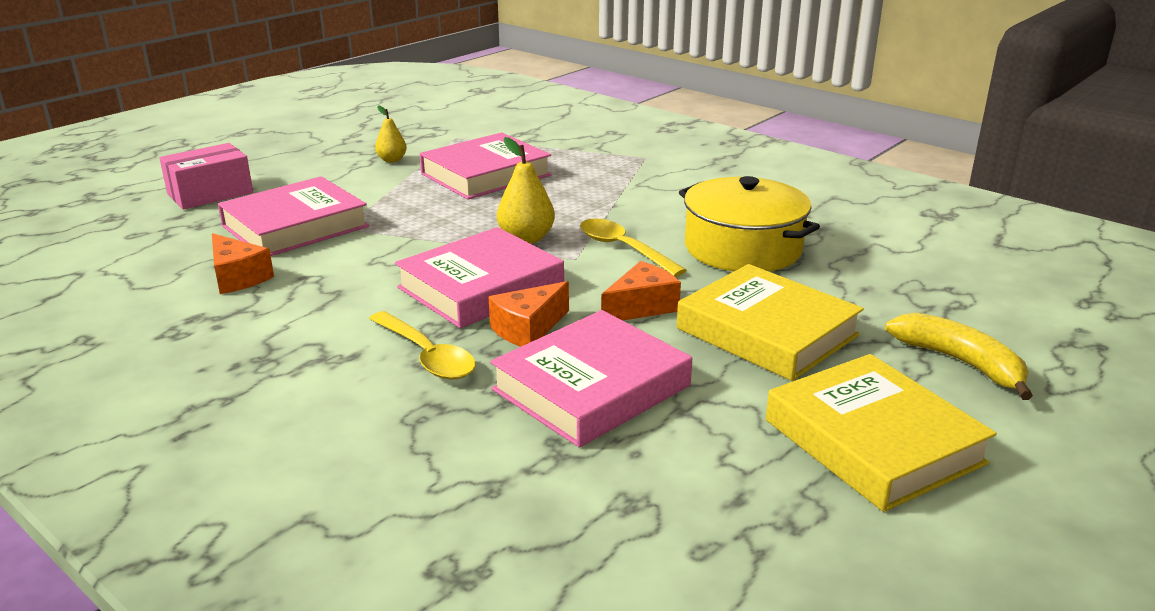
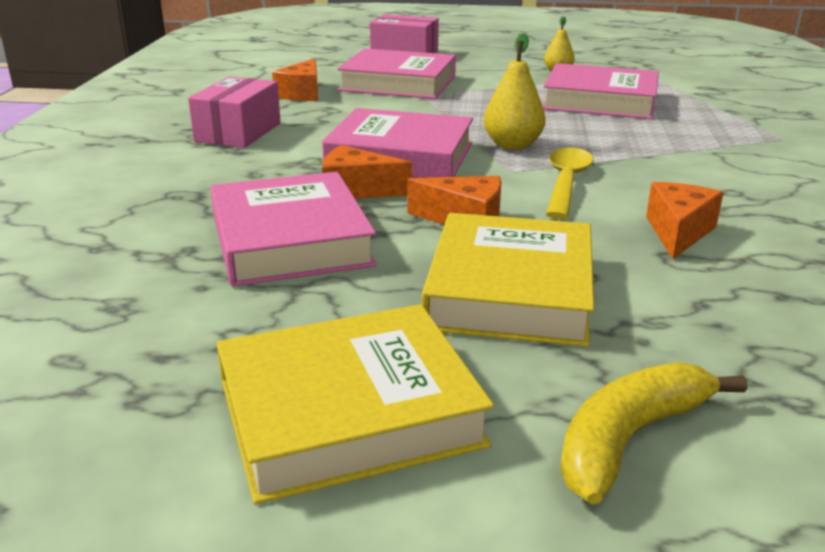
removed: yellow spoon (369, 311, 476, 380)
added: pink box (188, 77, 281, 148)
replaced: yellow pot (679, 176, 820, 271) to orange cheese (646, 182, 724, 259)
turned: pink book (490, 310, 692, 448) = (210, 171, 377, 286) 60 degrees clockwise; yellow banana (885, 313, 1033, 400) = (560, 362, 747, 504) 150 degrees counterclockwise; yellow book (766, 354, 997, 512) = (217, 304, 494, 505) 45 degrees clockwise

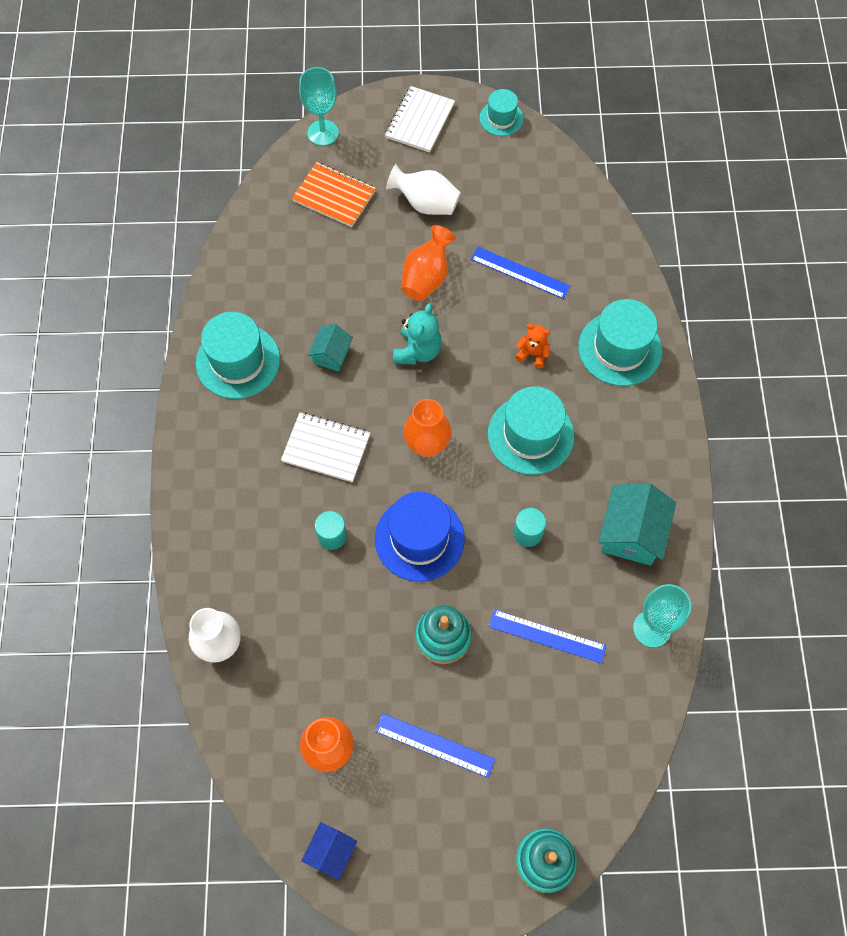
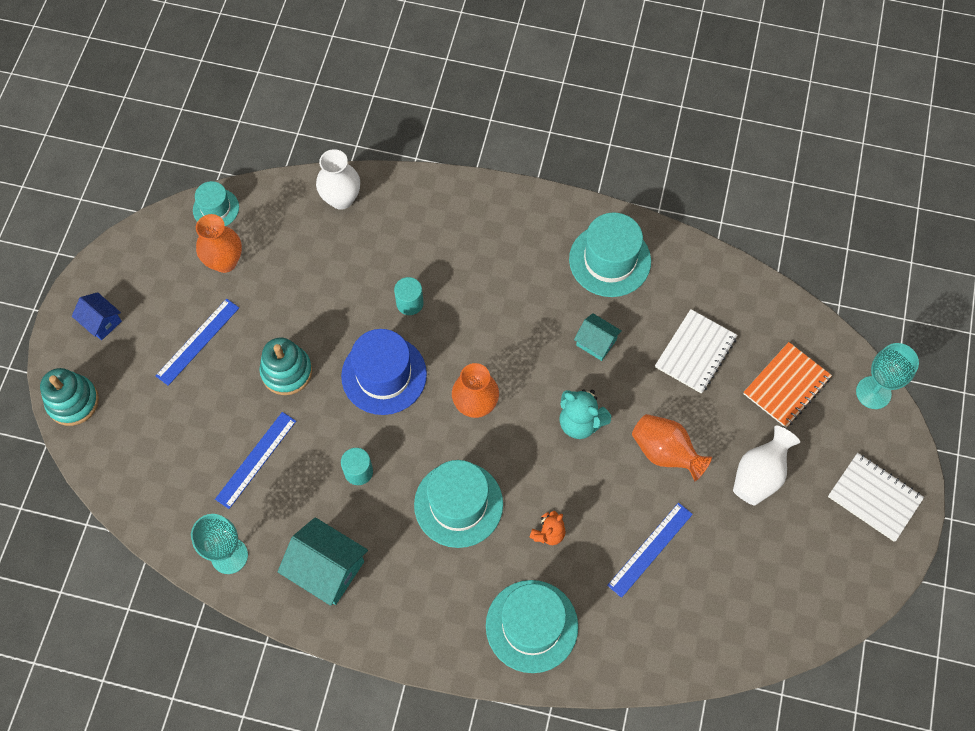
moved: turquoise hat (480, 89, 523, 136) to (193, 181, 239, 226); white notebook (281, 412, 370, 483) to (655, 309, 737, 394); blue house (301, 822, 357, 880) to (72, 292, 122, 340)

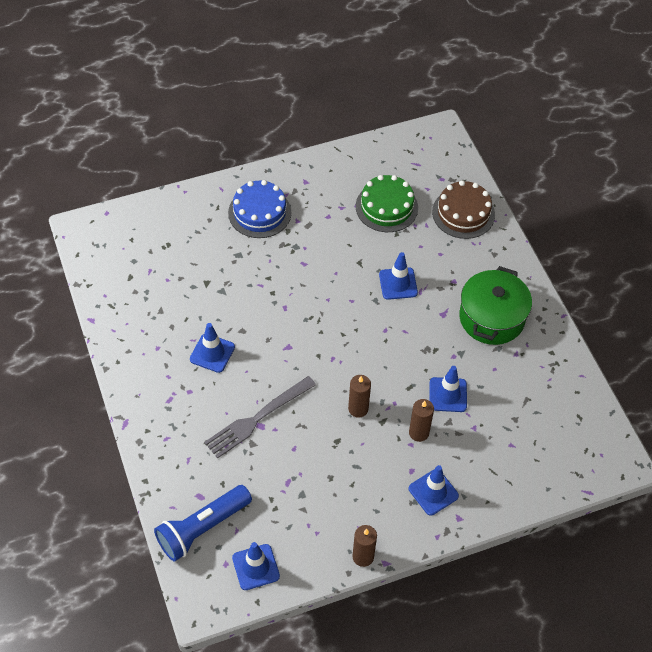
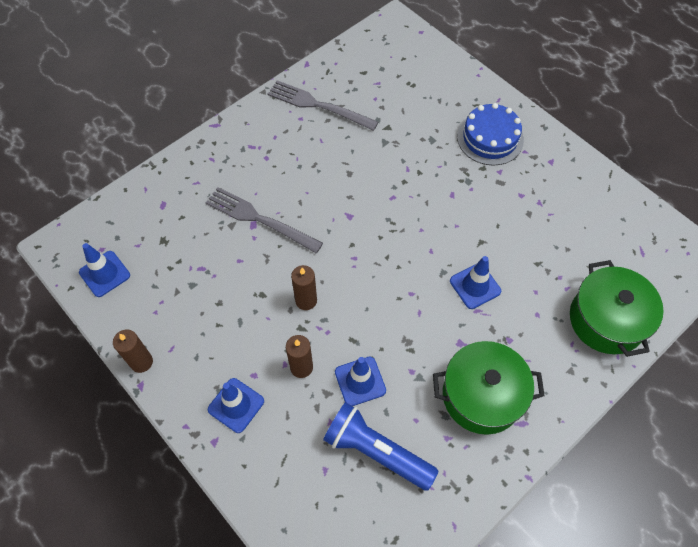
removed: green cake (356, 175, 418, 232); blue traffic cone (190, 323, 235, 373)
added: grey fork (268, 80, 378, 131)
moved: blue flashlight (154, 485, 252, 561) to (323, 402, 438, 491)
replaced: brown cake (432, 180, 495, 239) to green pot (570, 260, 664, 357)

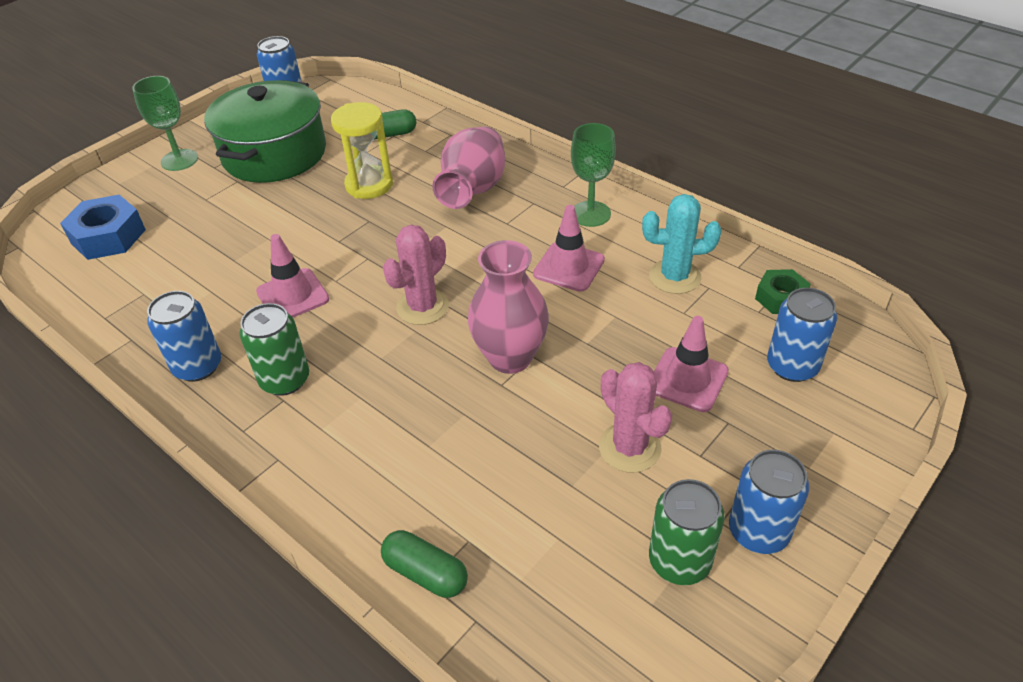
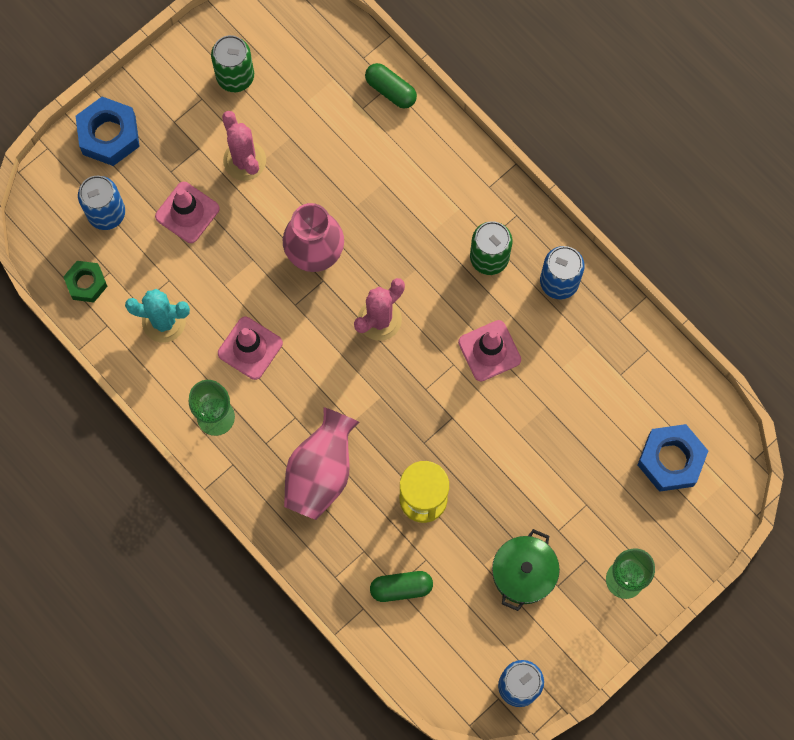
removed: blue can (729, 450, 809, 554)
added: blue nut (76, 97, 140, 166)
resized: green pot (204, 80, 326, 183) = (492, 529, 560, 611) x0.56

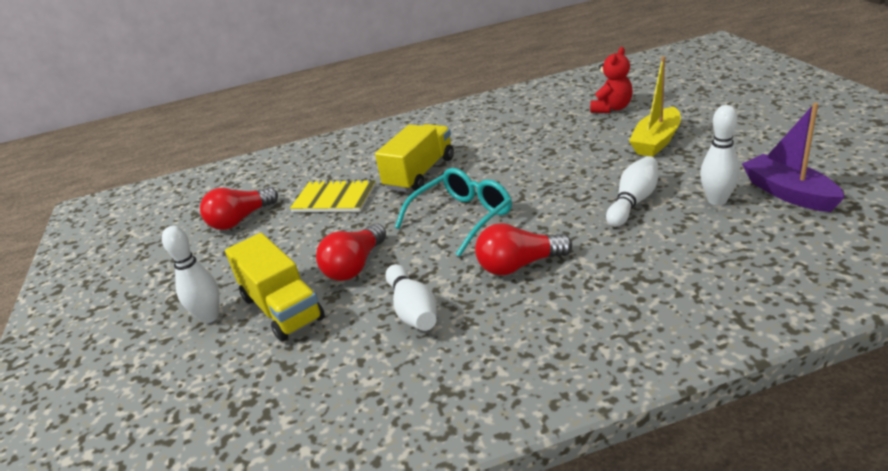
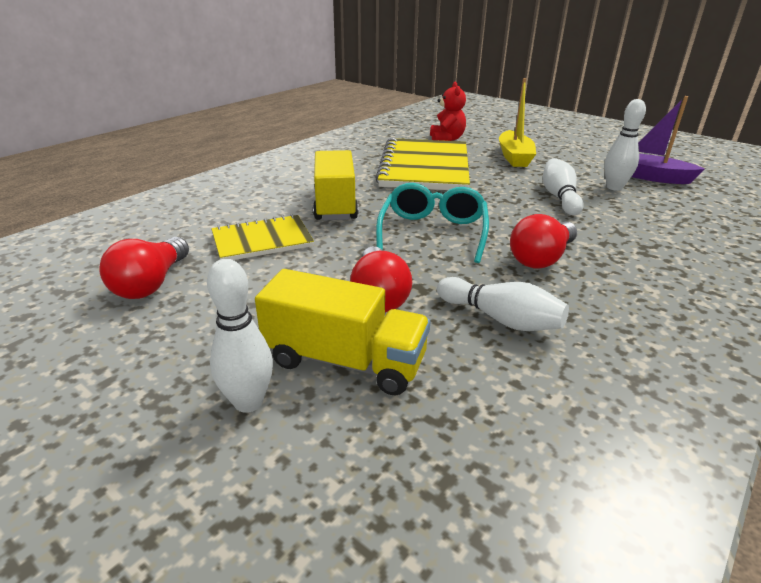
added: yellow notebook (375, 138, 470, 190)

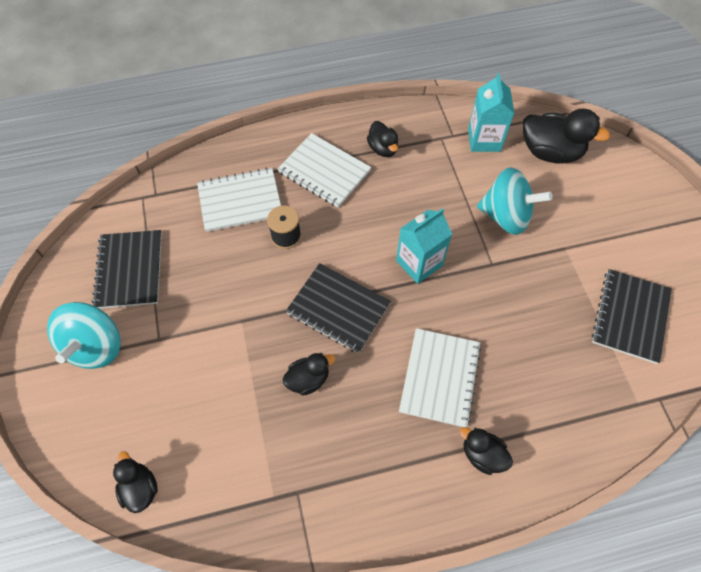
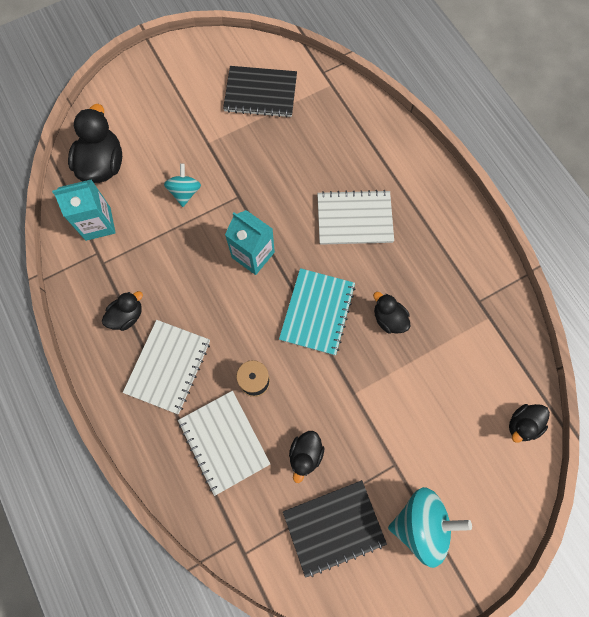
moved: black duck (459, 427, 513, 475) to (289, 431, 324, 483)
recoloured: black notebook (286, 263, 391, 353) to turquoise notebook (279, 268, 356, 355)
resized: turquoise spinning top (477, 167, 553, 235) = (164, 163, 201, 207) x0.59

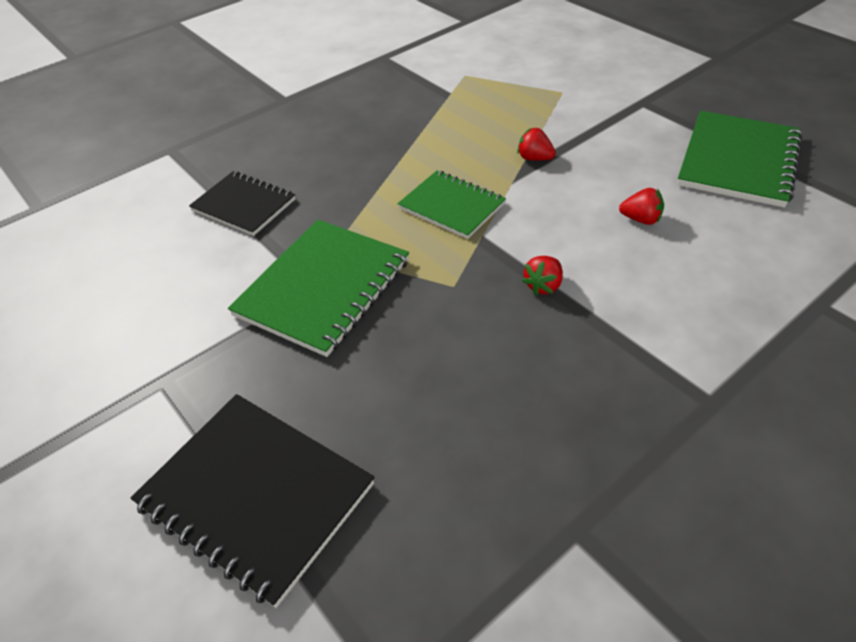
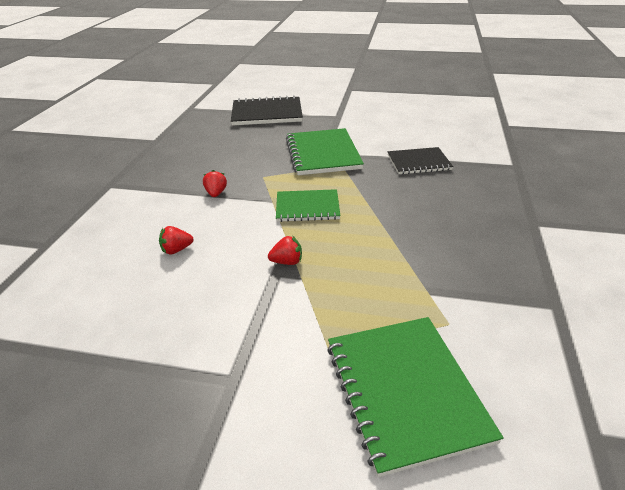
moved: green notebook (677, 111, 802, 208) to (327, 317, 504, 477)

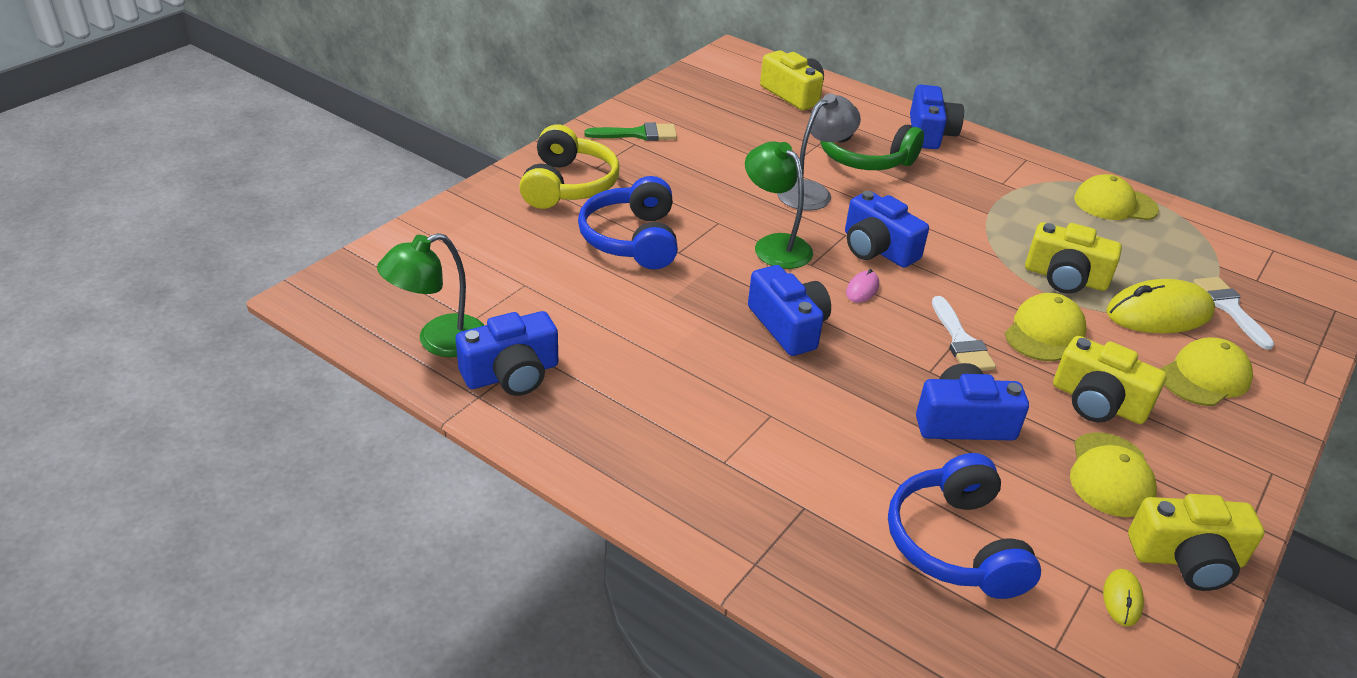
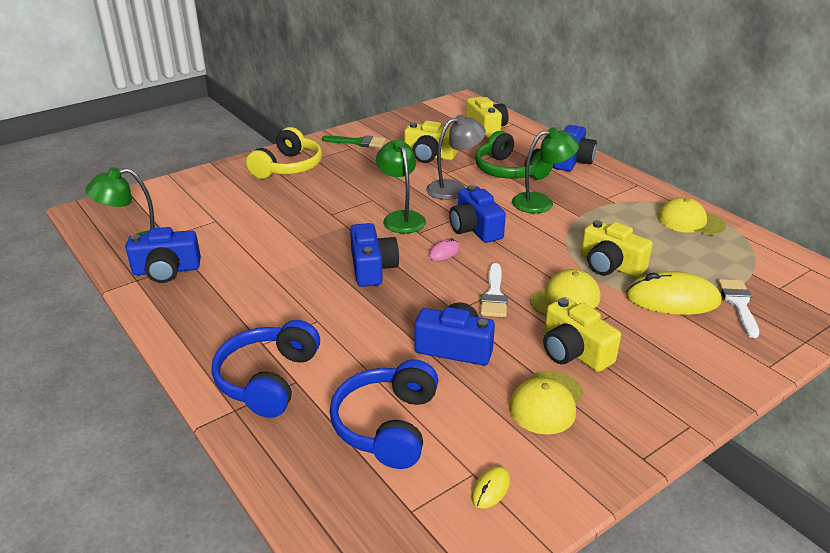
removed: yellow cap (1160, 337, 1253, 406)
added: green lamp (512, 127, 579, 213)
moved: blue headphones (578, 176, 678, 269) to (211, 320, 320, 418); yellow camera (1128, 494, 1265, 591) to (404, 121, 457, 163)

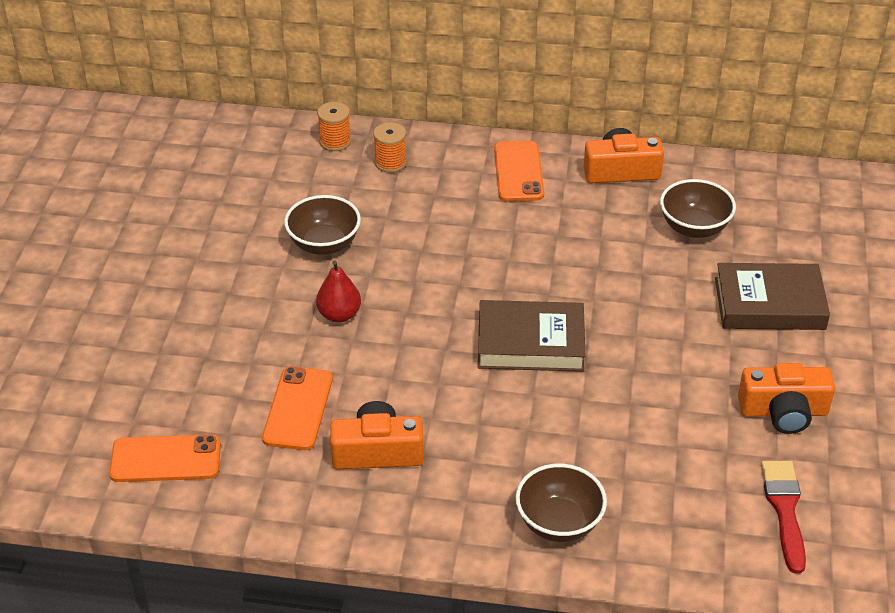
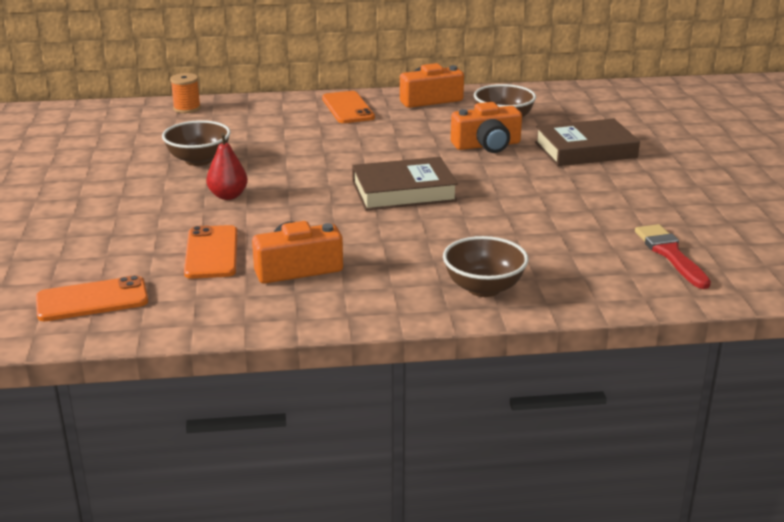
removed: orange spool (373, 122, 407, 173)
moved: orange camera (738, 363, 835, 434) to (451, 102, 522, 153)

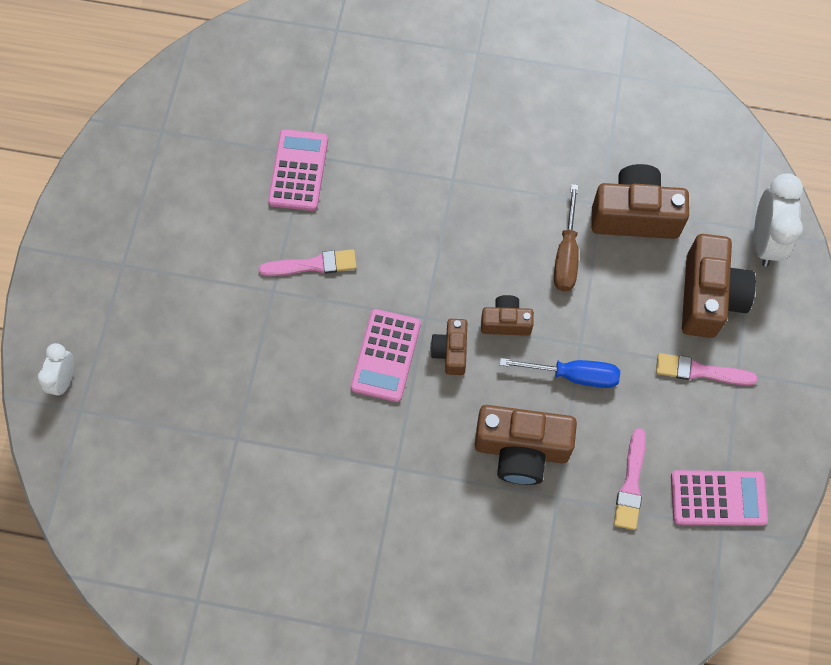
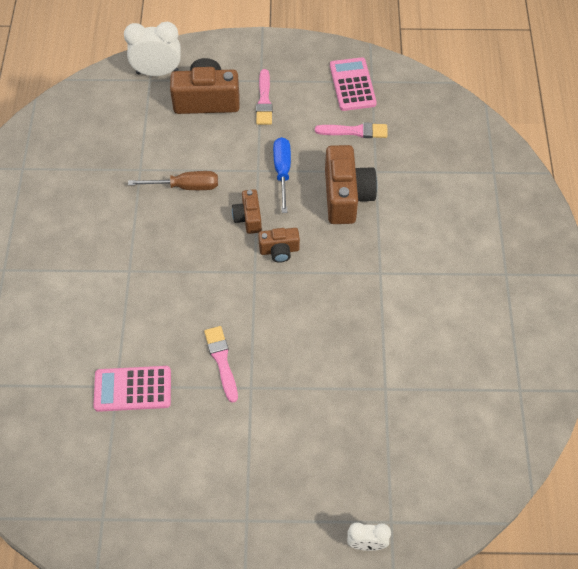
removed: brown camera (591, 164, 689, 239); pink calculator (351, 309, 421, 402)

